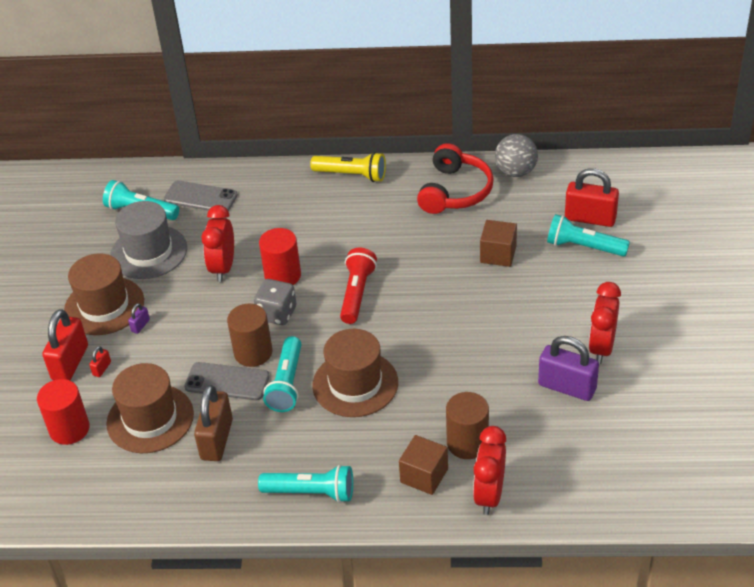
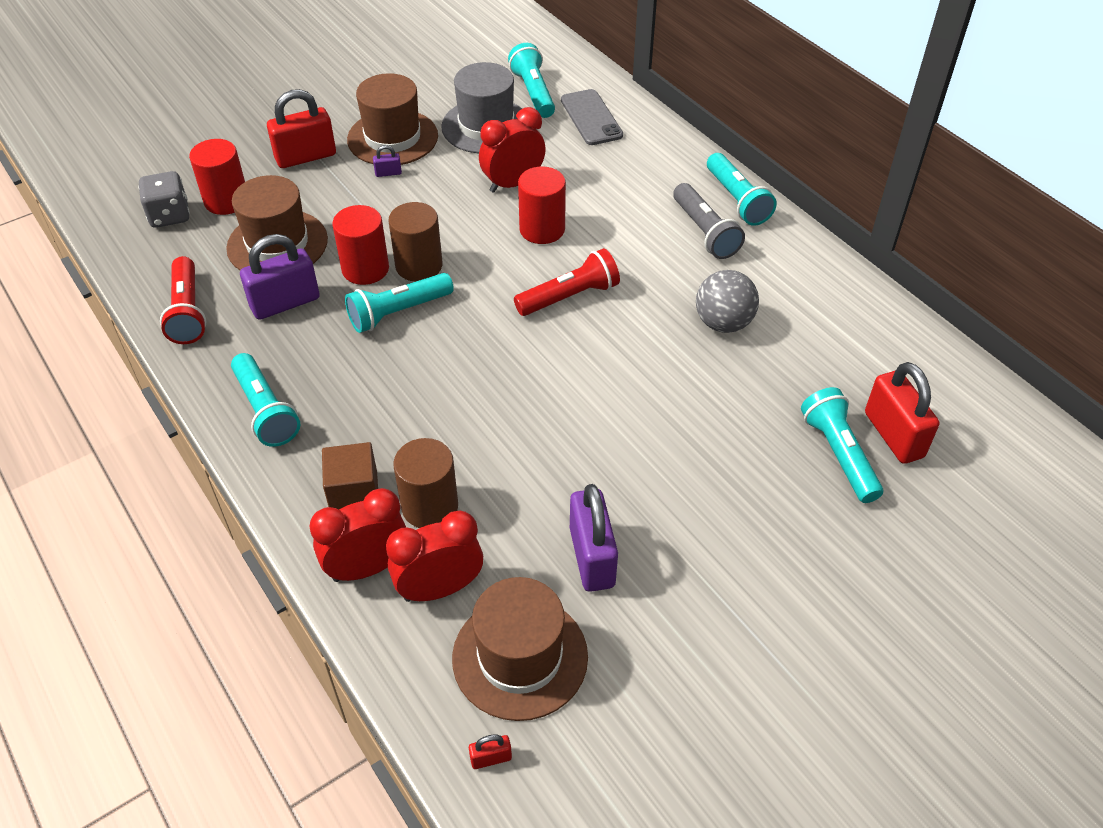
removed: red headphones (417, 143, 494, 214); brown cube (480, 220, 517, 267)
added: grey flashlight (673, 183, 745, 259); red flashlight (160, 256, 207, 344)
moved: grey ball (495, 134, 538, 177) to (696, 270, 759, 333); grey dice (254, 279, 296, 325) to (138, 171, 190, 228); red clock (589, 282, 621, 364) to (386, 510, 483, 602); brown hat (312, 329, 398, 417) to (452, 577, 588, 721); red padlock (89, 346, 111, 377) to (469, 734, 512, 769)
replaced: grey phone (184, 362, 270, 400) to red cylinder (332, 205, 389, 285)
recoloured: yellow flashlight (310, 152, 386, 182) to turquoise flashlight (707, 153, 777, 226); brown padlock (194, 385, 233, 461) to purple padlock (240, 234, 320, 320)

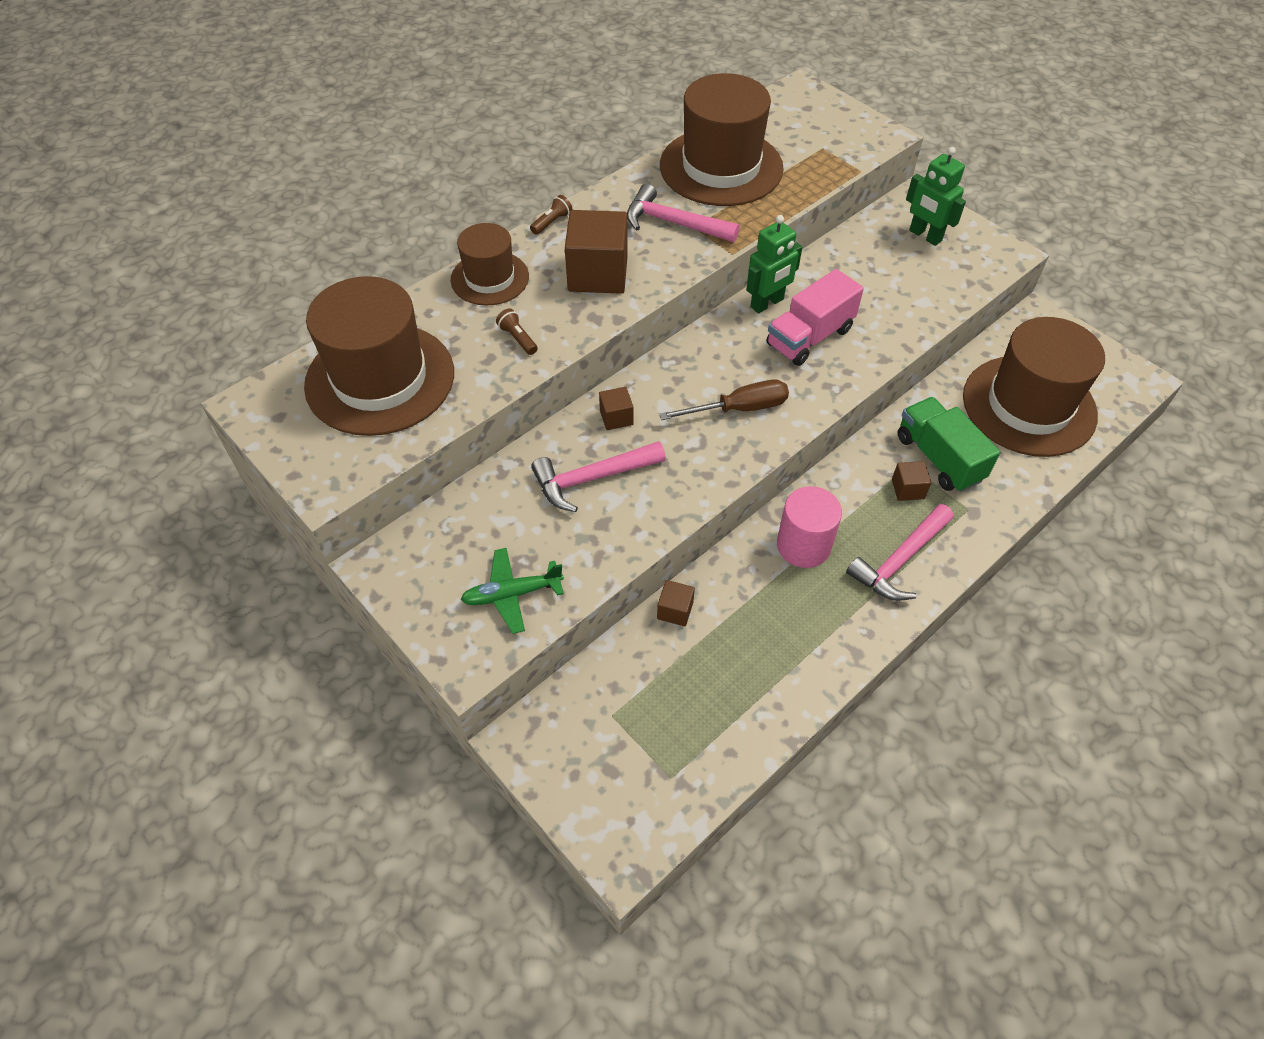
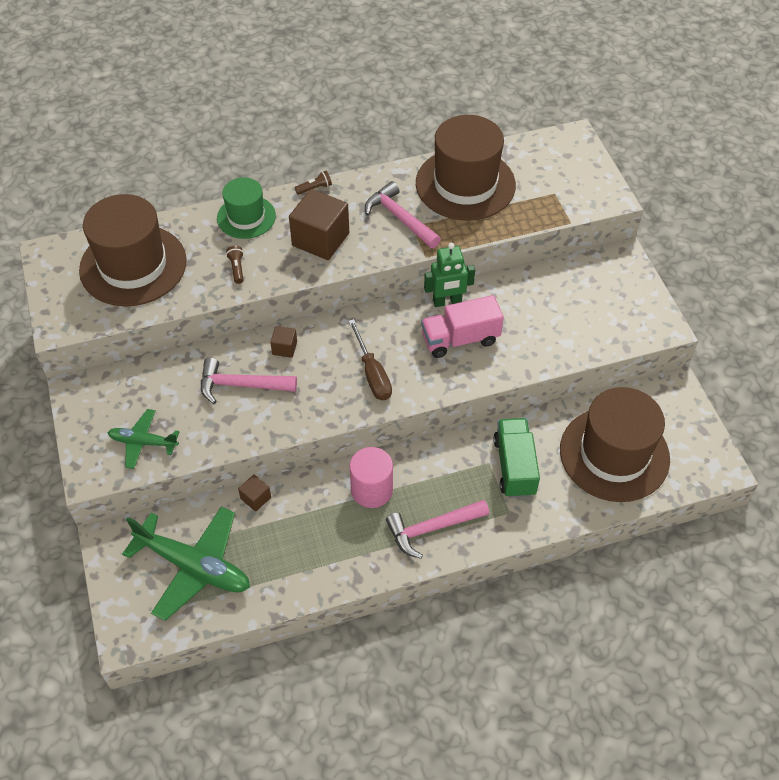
removed: green robot (906, 147, 966, 246); brown cube (892, 461, 931, 501)
added: green plane (122, 506, 250, 621)
recoloured: brown hat (450, 223, 529, 306) to green hat (217, 177, 276, 239)
turned: brown screwdriver (659, 380, 789, 420) = (348, 319, 392, 400) 60 degrees clockwise

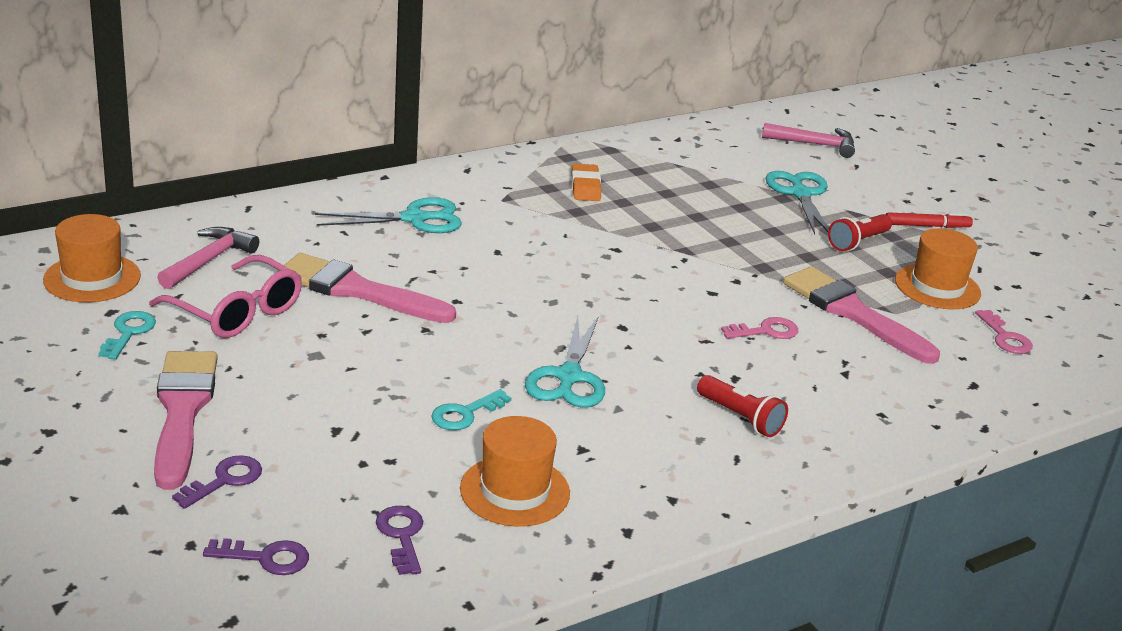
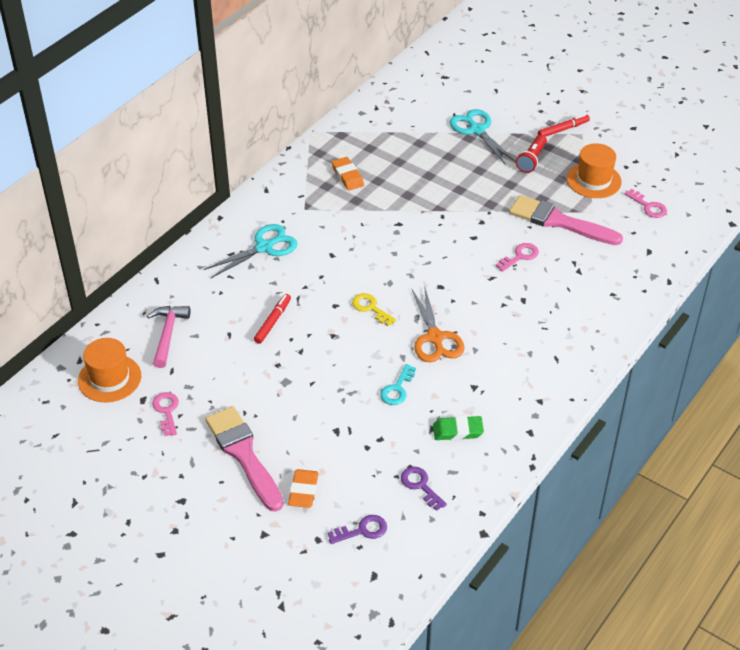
removed: pink hammer (762, 123, 855, 158); pink glasses (149, 255, 302, 338); red flashlight (697, 375, 788, 437)
added: yellow key (352, 293, 396, 326)
replaced: pink brush (277, 253, 456, 323) to red marker (254, 294, 291, 344); orange hat (460, 416, 570, 527) to green eraser (433, 416, 484, 440); purple key (172, 455, 262, 509) to orange eraser (288, 469, 319, 508)
recoloured: turquoise key (98, 311, 156, 360) to pink key (152, 392, 179, 436); turquoise scissors (525, 316, 605, 408) to orange scissors (411, 285, 465, 362)

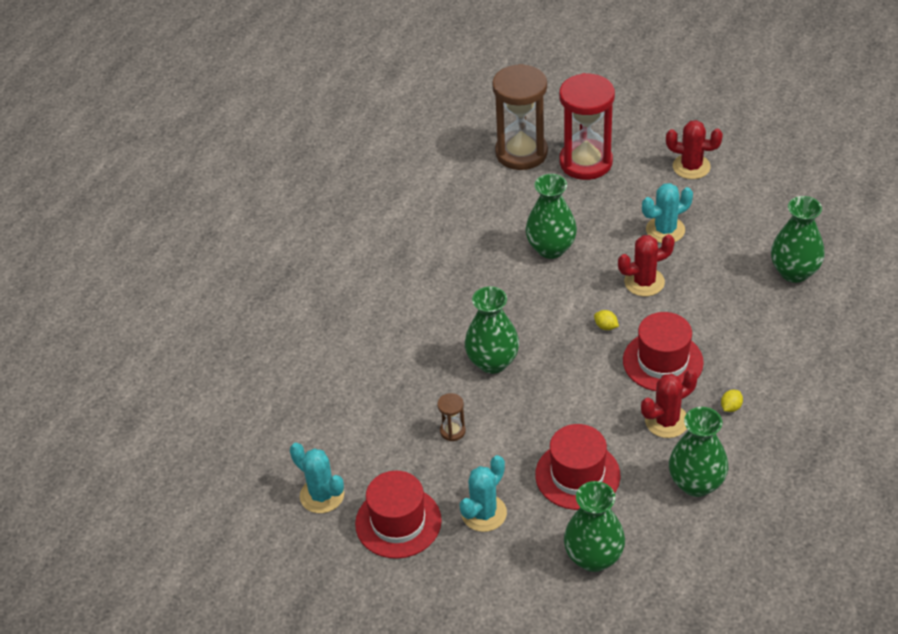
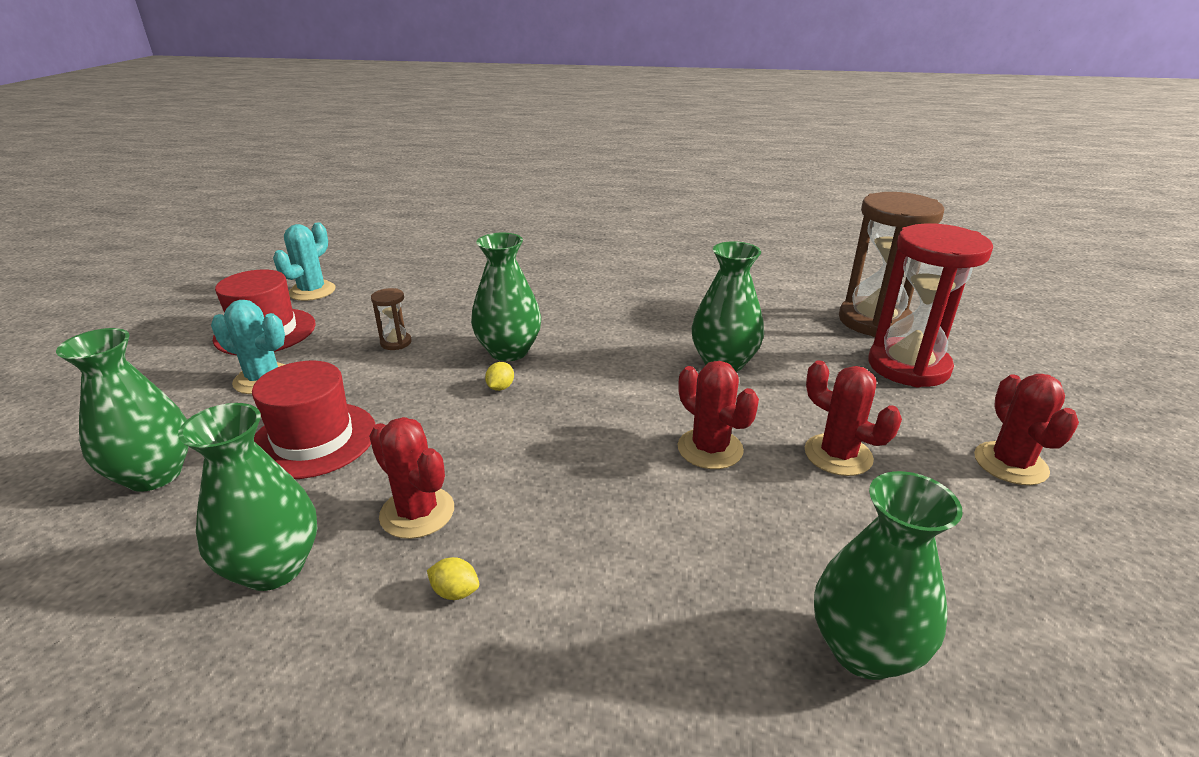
removed: red hat (623, 312, 704, 391)
moved: yellow lemon (594, 310, 619, 330) to (485, 362, 514, 391)
recoloured: turquoise cactus (642, 183, 693, 243) to red cactus (805, 360, 902, 476)

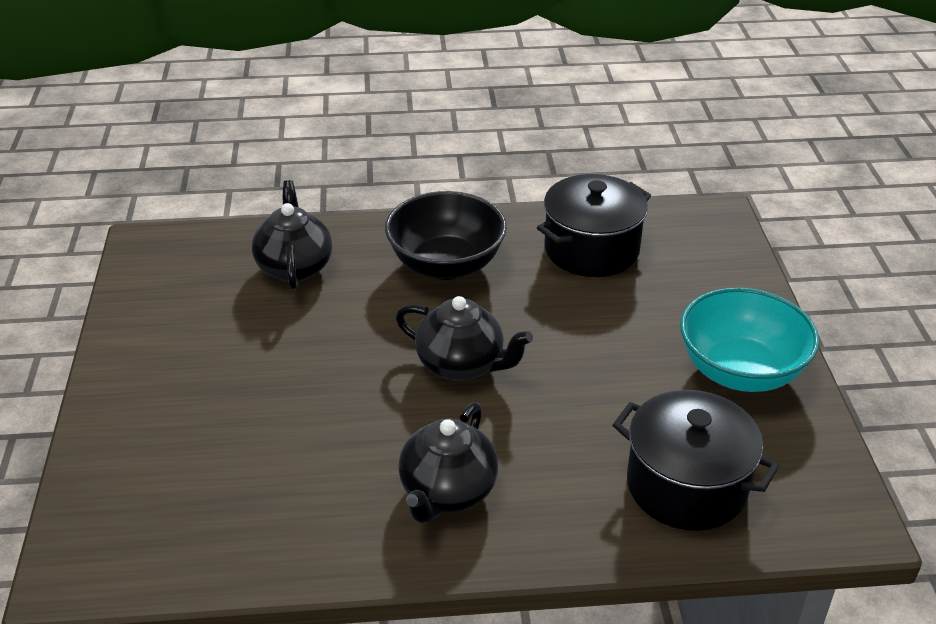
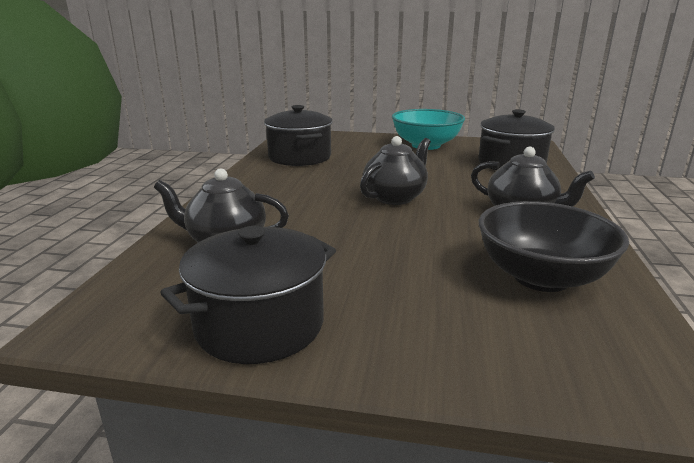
added: black pot (160, 226, 336, 364)
moved: black bowl (385, 191, 507, 280) to (479, 201, 629, 292)

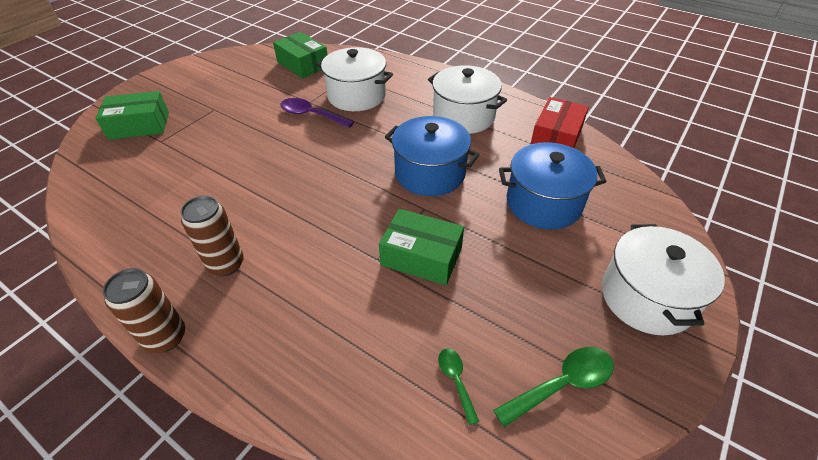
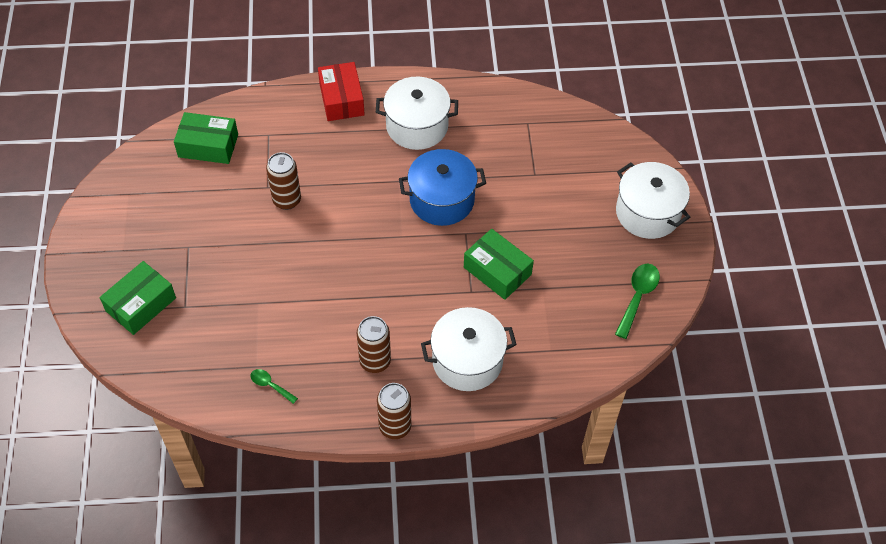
removed: blue pot (499, 142, 607, 230)
moved: white pot (316, 47, 393, 111) to (421, 307, 517, 391); red box (531, 97, 589, 148) to (318, 62, 365, 121); green spoon (438, 349, 479, 425) to (250, 369, 298, 404)
replaced: purple spoon (281, 98, 354, 128) to brown can (266, 152, 301, 210)
turned: green box (379, 209, 464, 285) = (464, 229, 534, 300) 60 degrees clockwise

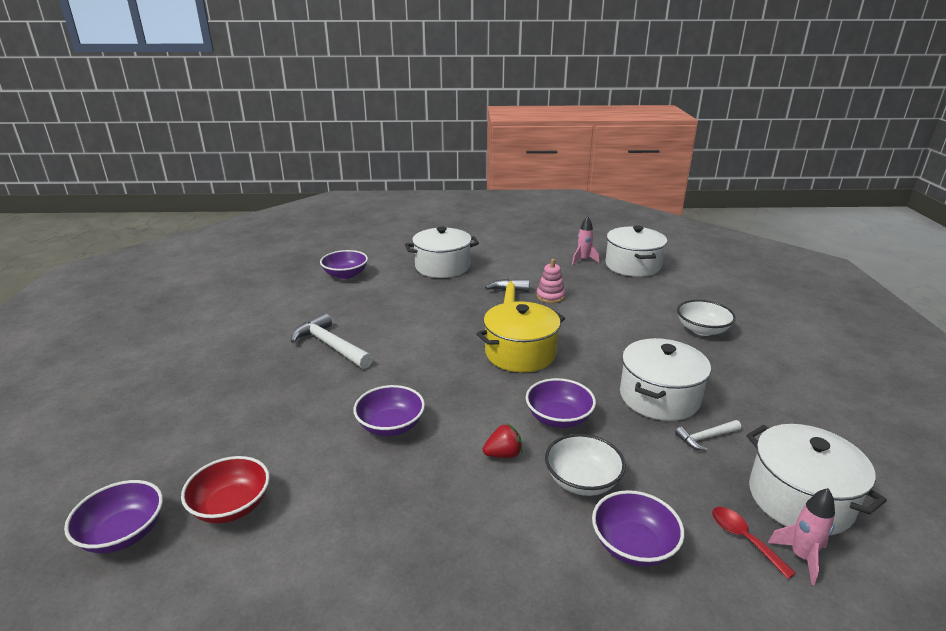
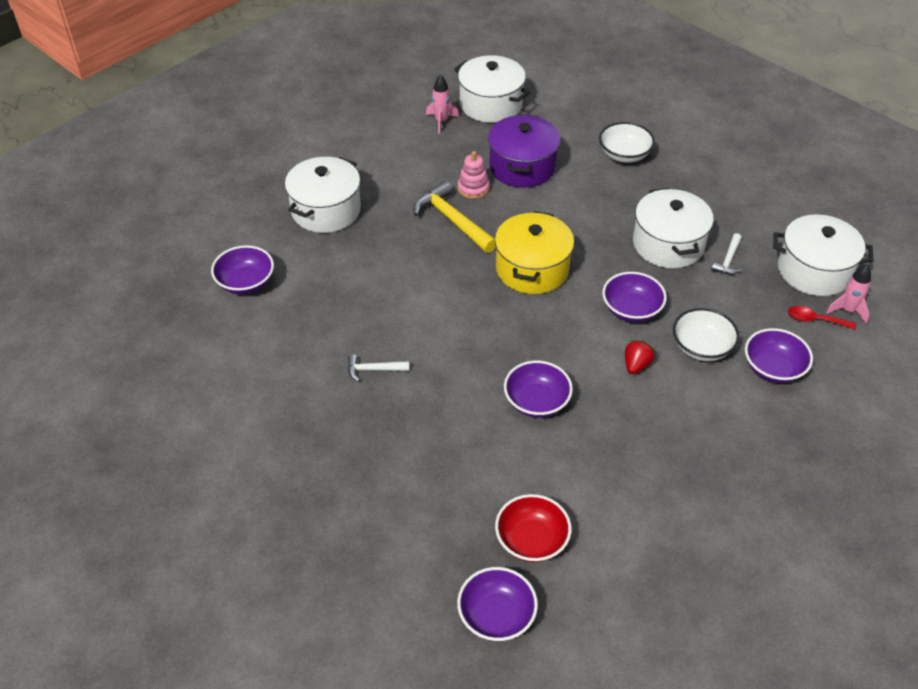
added: purple pot (488, 114, 560, 188)
resized: white hammer (291, 313, 373, 369) = (348, 354, 409, 381) x0.53

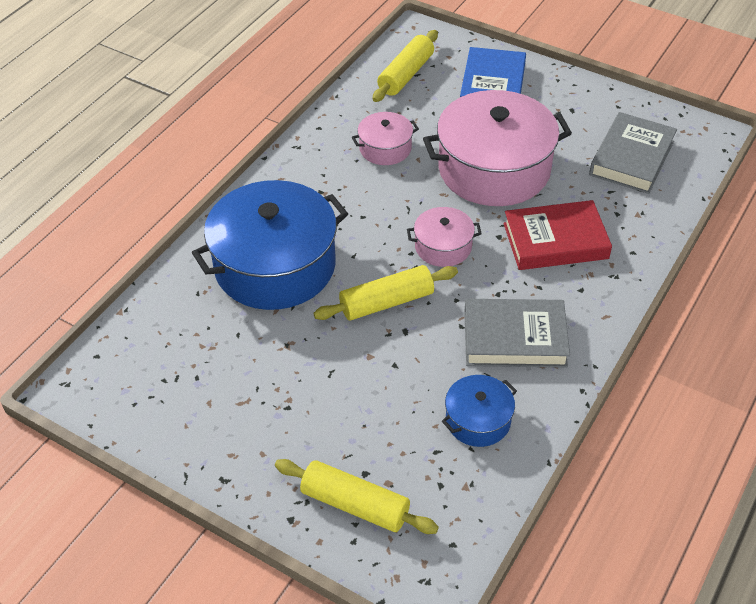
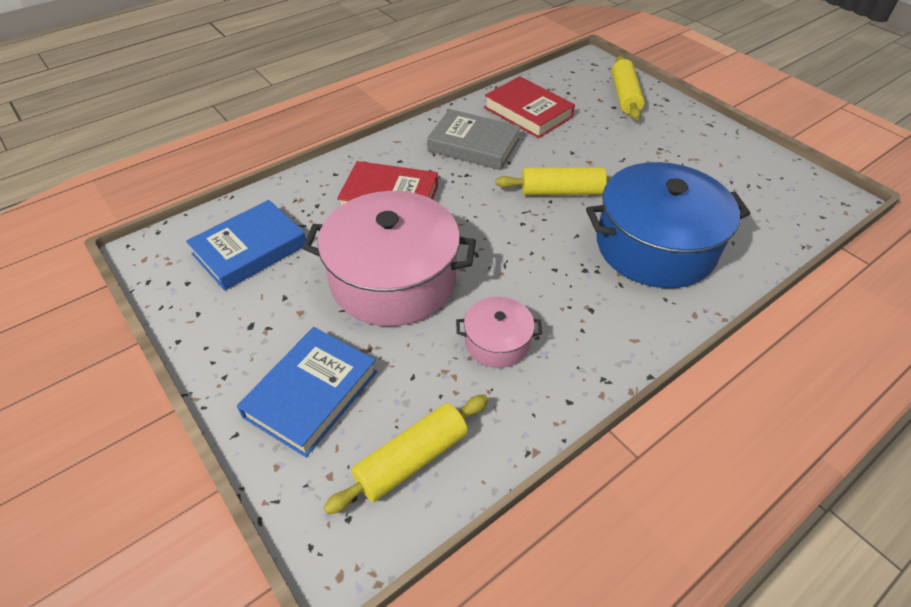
removed: pink pot (407, 207, 482, 267)
replaced: blue pot (442, 375, 517, 447) to red book (484, 76, 575, 138)
recoloured: grey book (589, 112, 677, 194) to blue book (186, 200, 306, 291)
turned: yellow rolling pin (275, 459, 439, 534) = (612, 56, 645, 120) 45 degrees clockwise

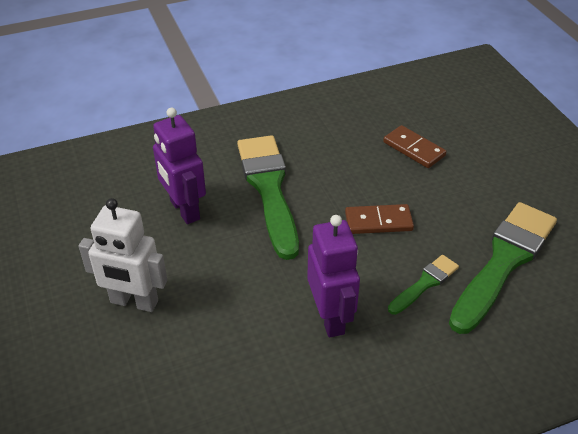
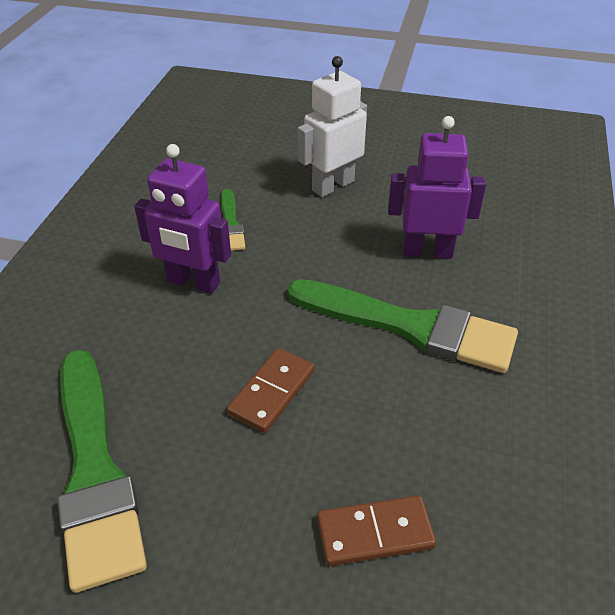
moved: green brush (388, 255, 459, 315) to (221, 189, 245, 251)

